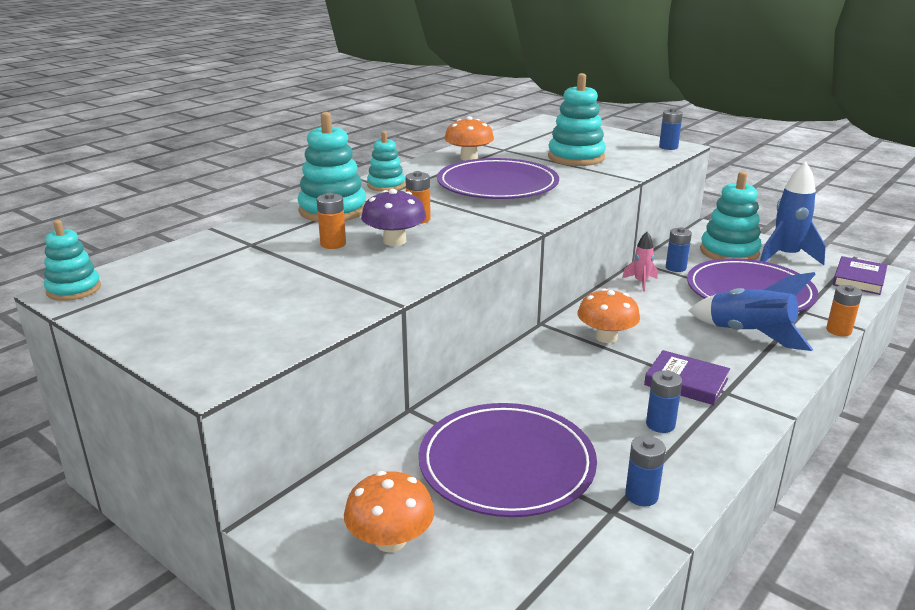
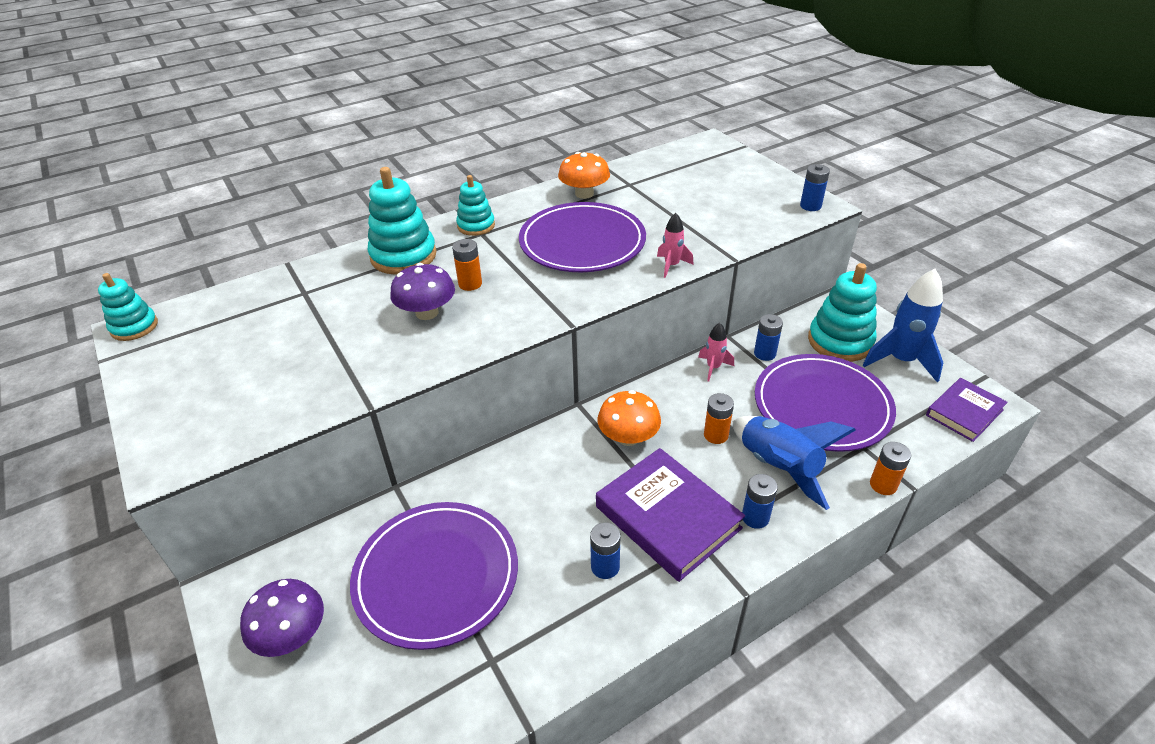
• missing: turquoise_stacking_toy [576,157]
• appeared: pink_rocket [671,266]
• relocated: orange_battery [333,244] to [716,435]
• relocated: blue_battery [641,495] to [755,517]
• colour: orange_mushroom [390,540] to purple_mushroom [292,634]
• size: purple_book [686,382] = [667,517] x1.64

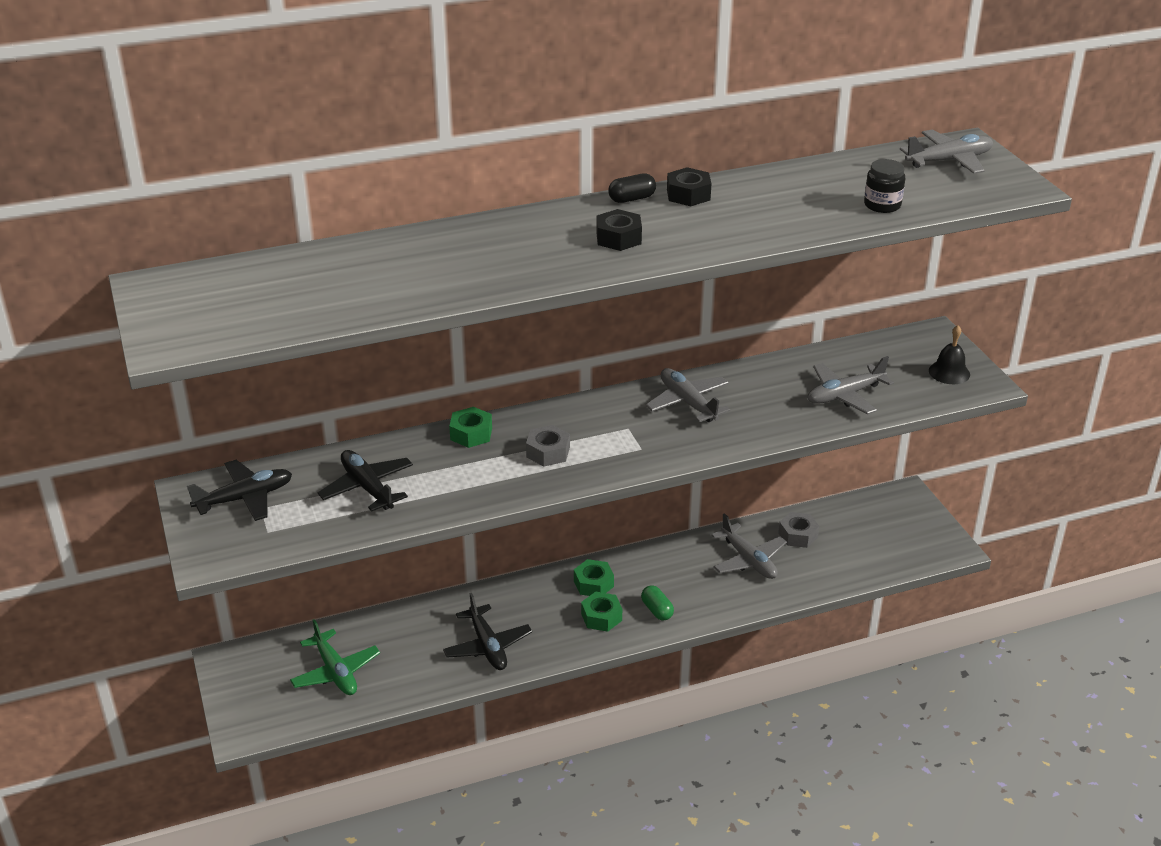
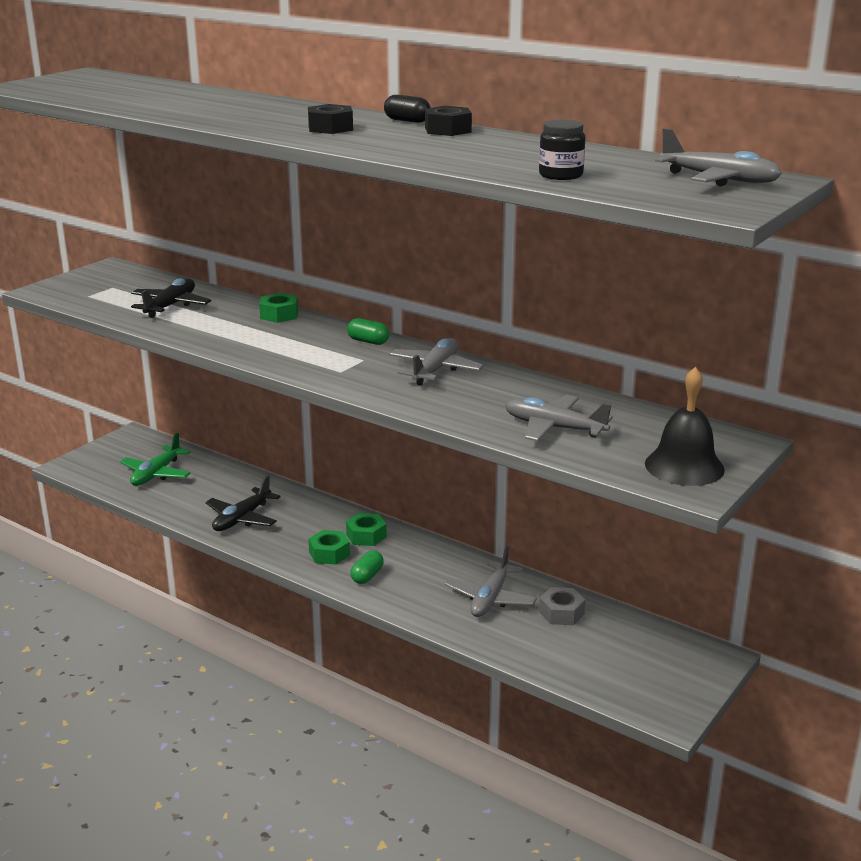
• missing: black_plane [245,498]
• missing: grey_nut [548,452]
• appeared: green_capsule [368,341]
• size: black_bell [949,372] = [684,466] x1.50

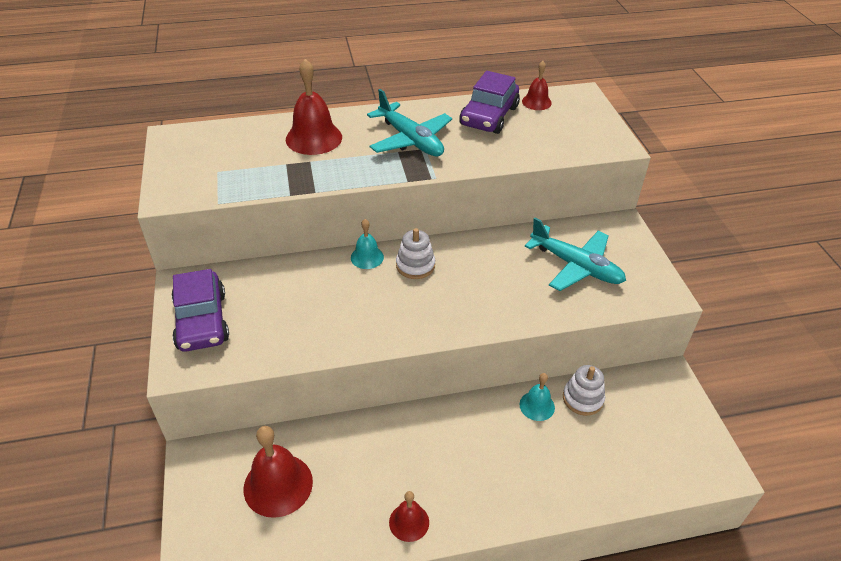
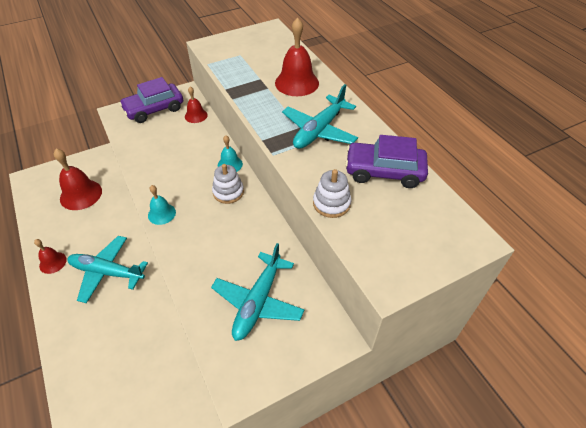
• appeared: turquoise_plane [107,272]
• relocated: turquoise_bell [537,406] to [161,213]
• relocated: red_bell [536,102] to [196,115]
• relocated: white_stacking_toy [583,398] to [331,203]

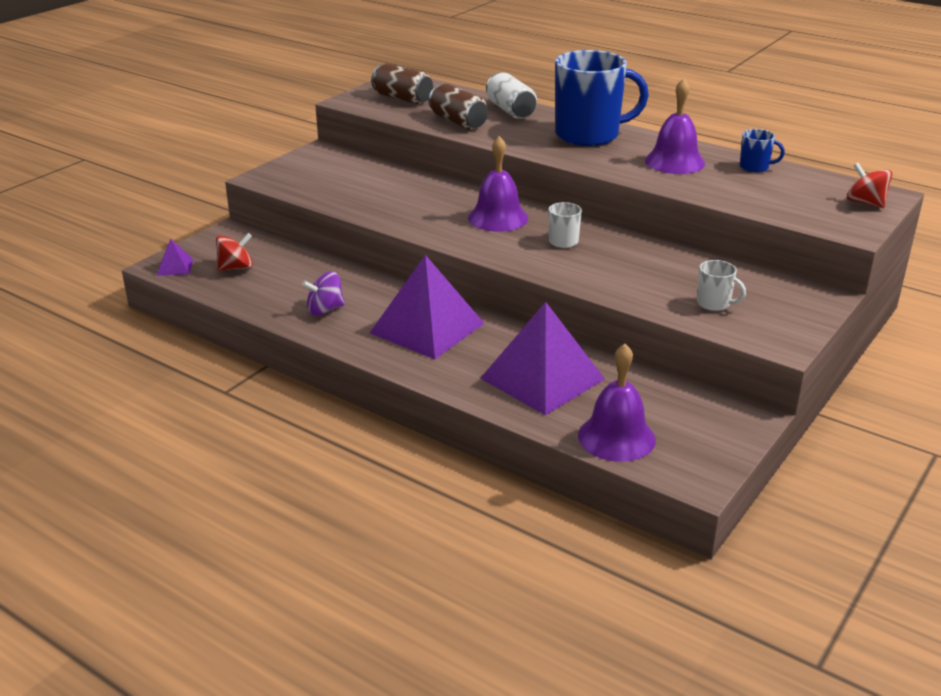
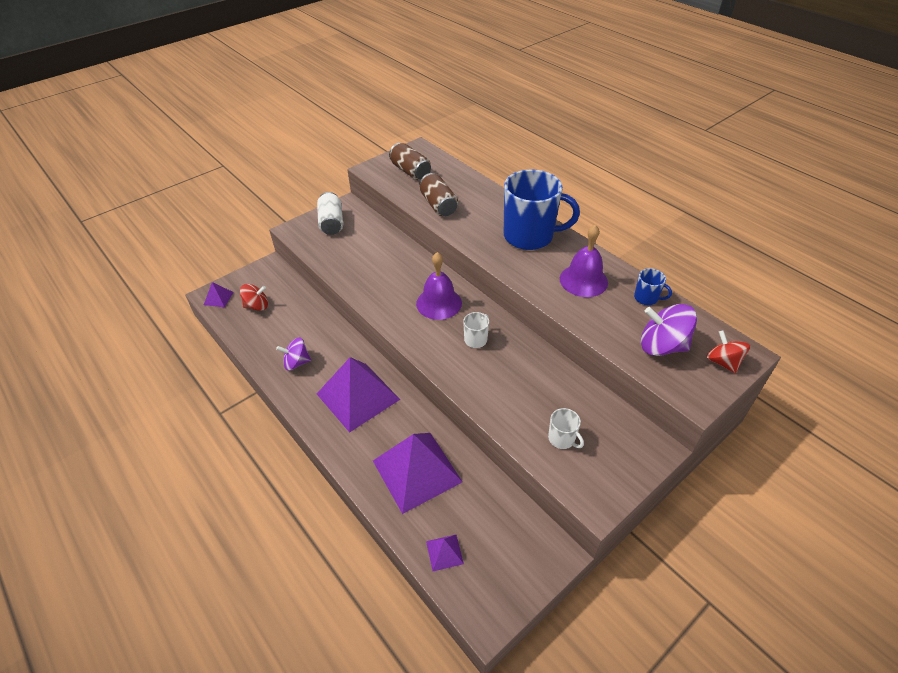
• appeared: purple_spinning_top [661,346]
• relocated: white_can [510,110] to [331,223]
• exchanged: purple_bell [616,437] to purple_pyramid [444,552]

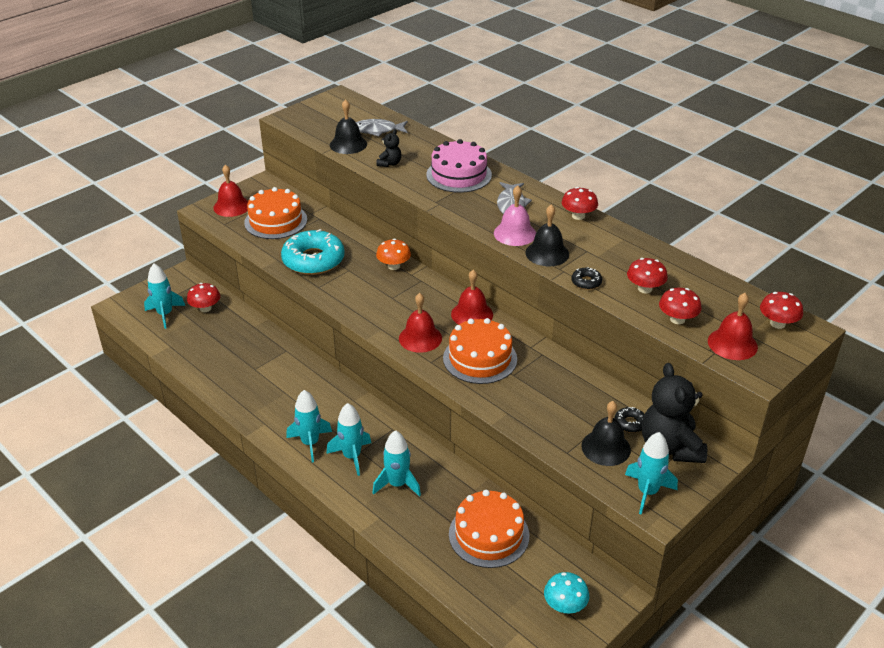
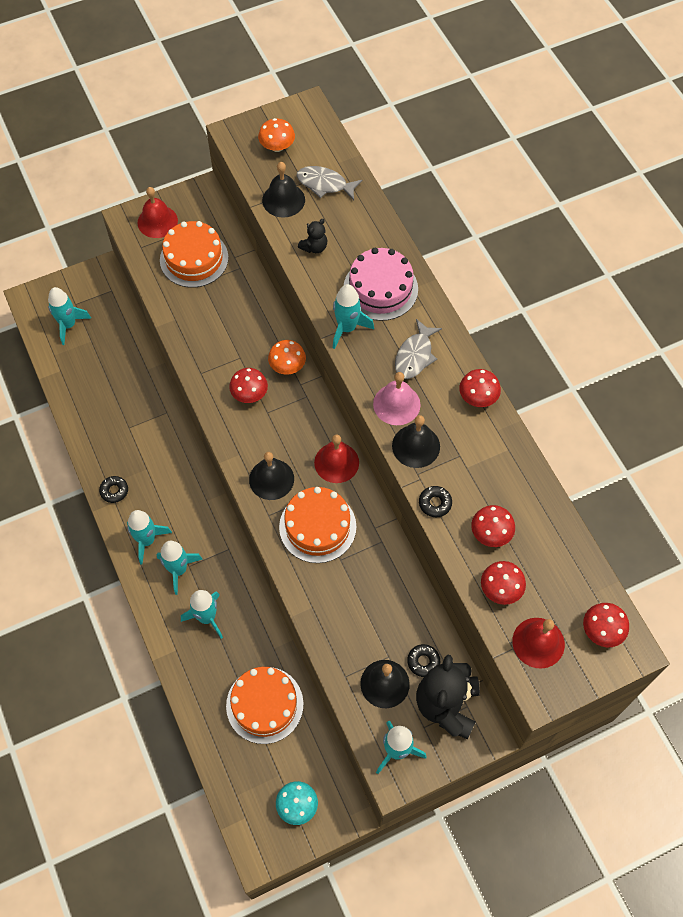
• missing: turquoise_donut [313,260]
• appeared: black_donut [114,491]
• appeared: orange_mushroom [277,146]
• appeared: turquoise_rocket [347,328]
• relocated: red_mushroom [205,308] to [249,394]
• colour: red_bell [420,338] to black_bell [271,479]

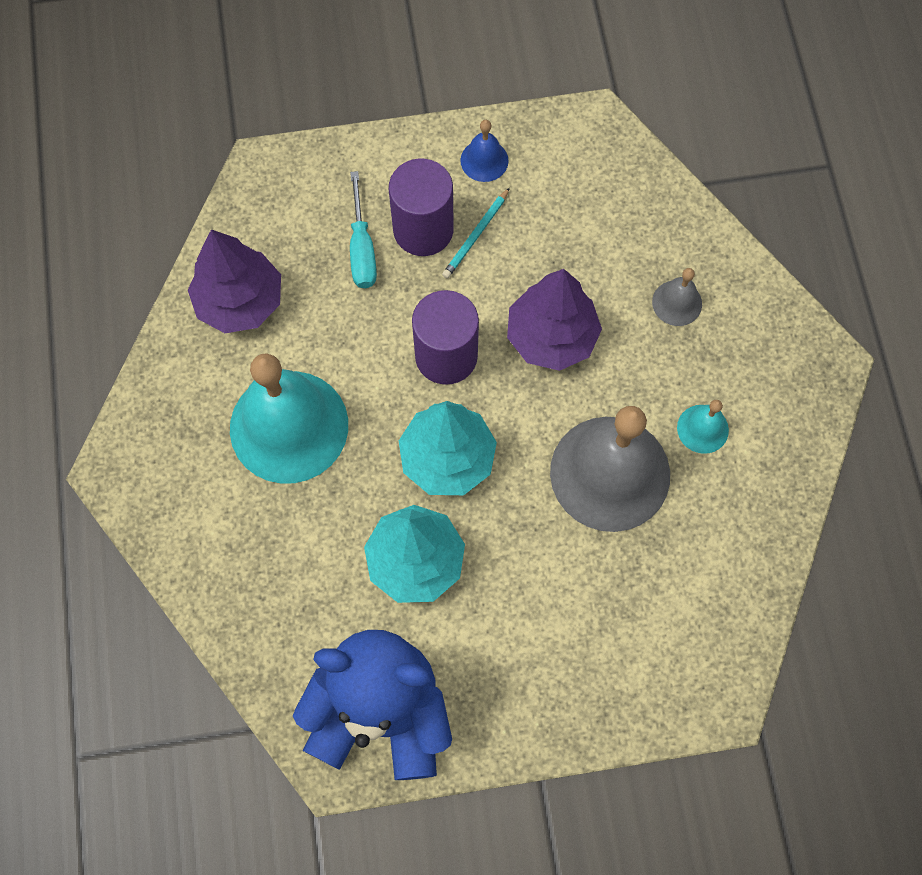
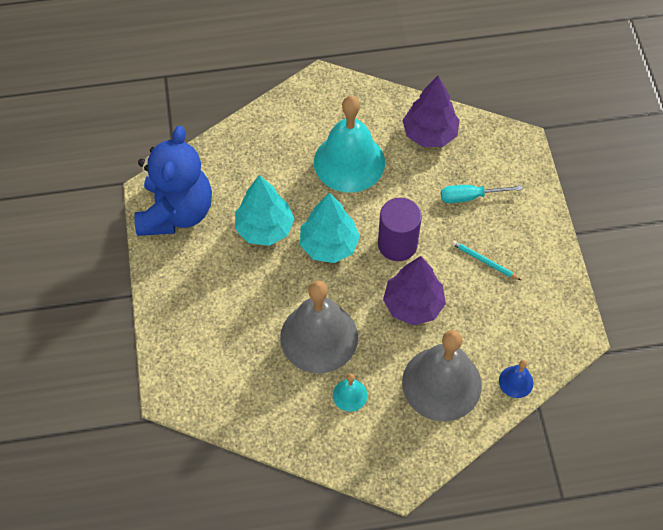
• missing: purple_cylinder [423,230]
• relocated: blue_bell [484,160] to [516,381]
• size: grey_bell [677,303] = [441,383] x2.30

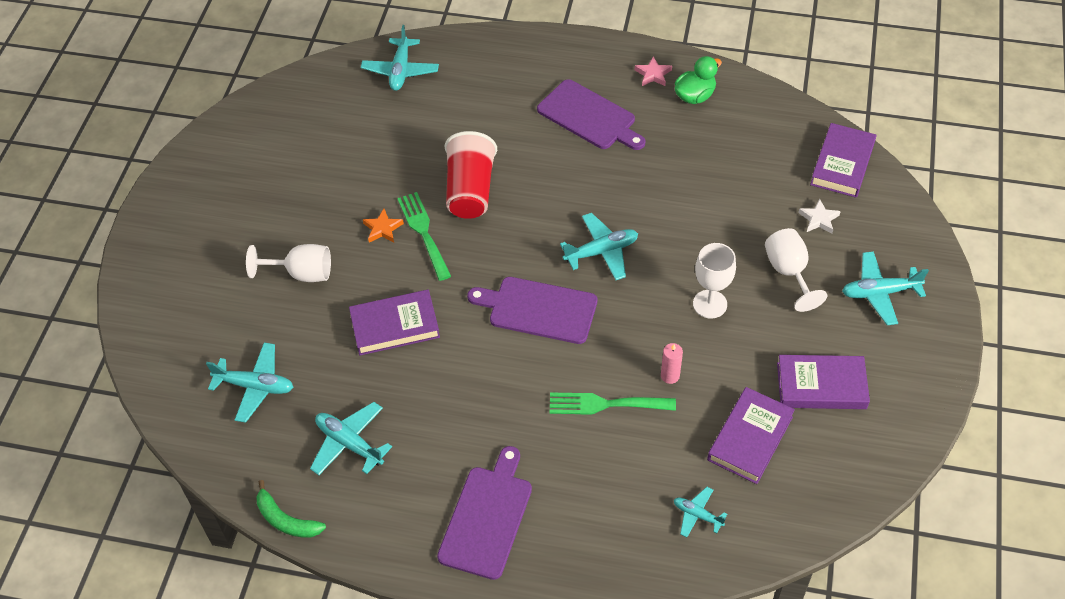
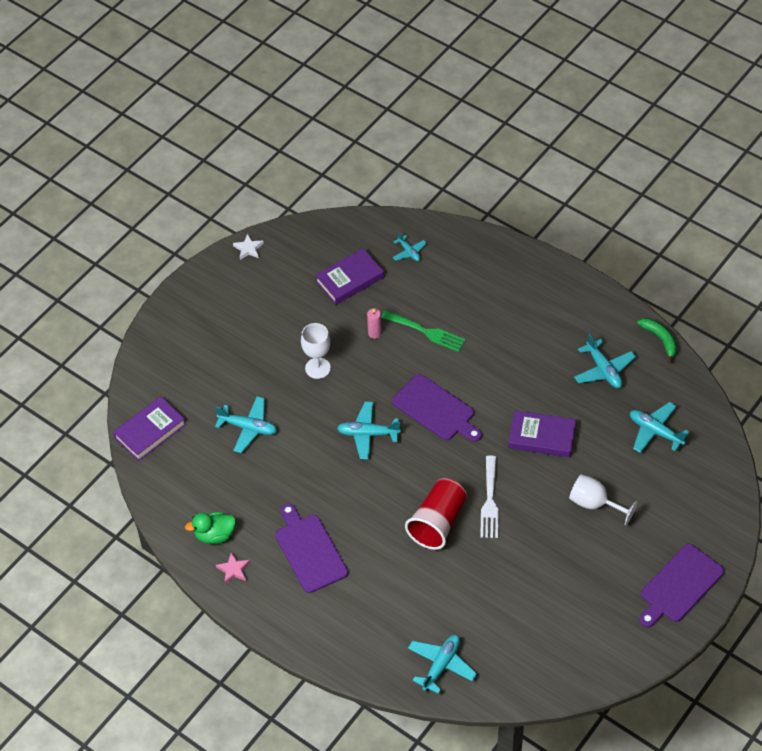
• missing: orange_star [383,229]
• missing: white_goblet [789,272]
• missing: purple_book [821,386]
• relocated: purple_cutting_board [487,517] to [679,585]
• relocated: white_star [819,219] to [248,249]
• relocated: turquoise_plane [879,293] to [248,428]
• colour: green_fork [423,232] to white_fork [490,501]

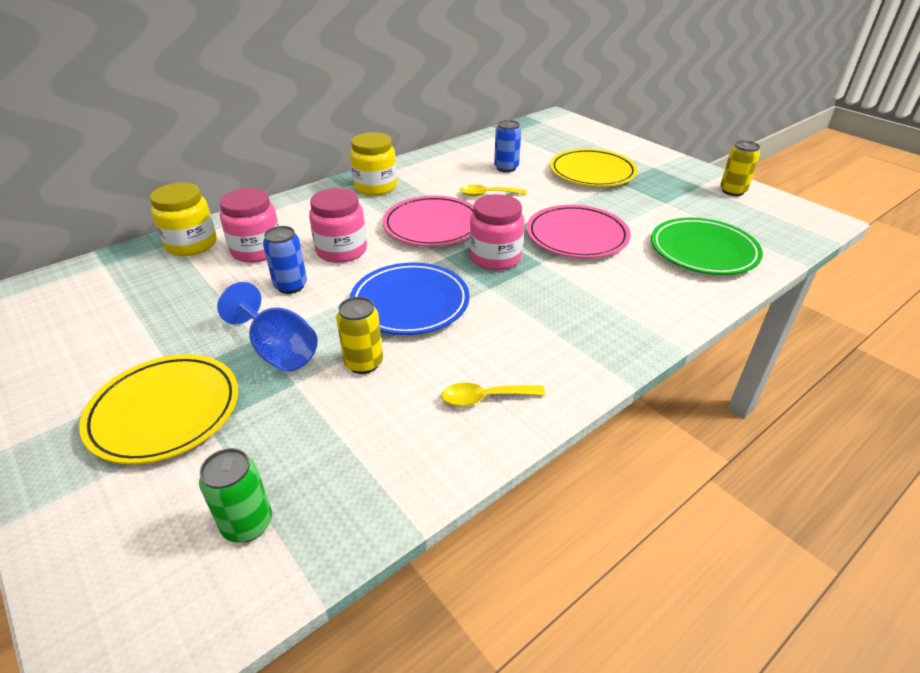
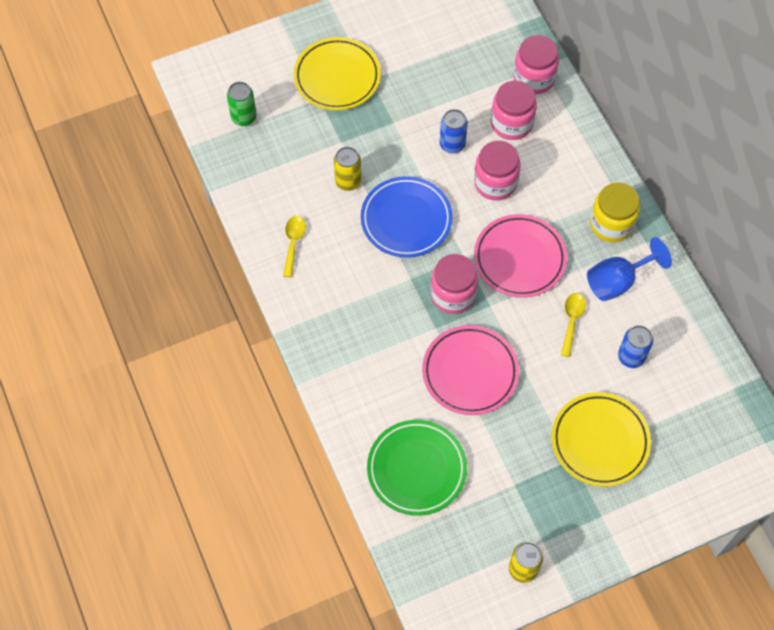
• relocated: blue_goblet [278,350] to [617,281]
• colour: yellow_jar [191,244] to pink_jar [534,78]

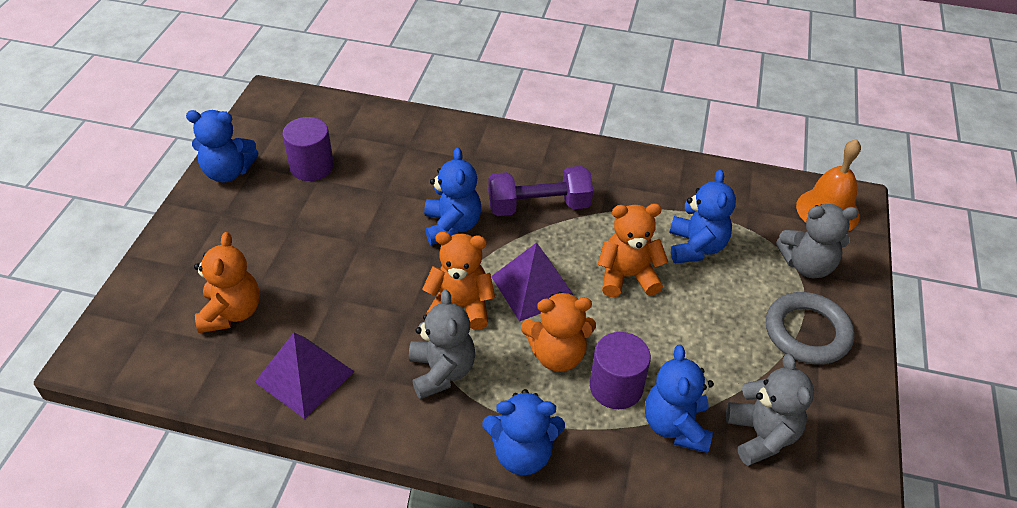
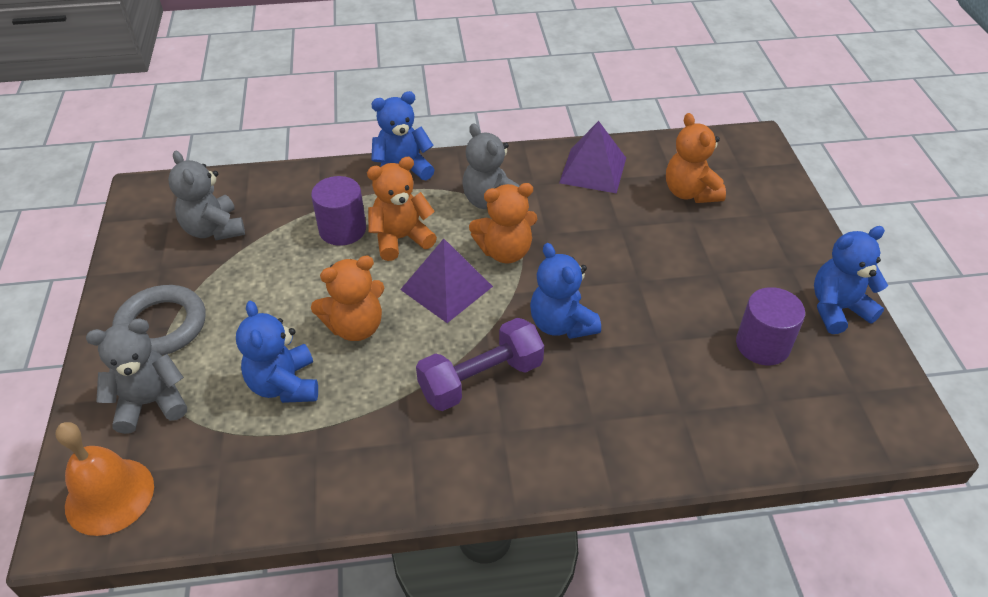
• missing: blue_teddy_bear [675,426]

